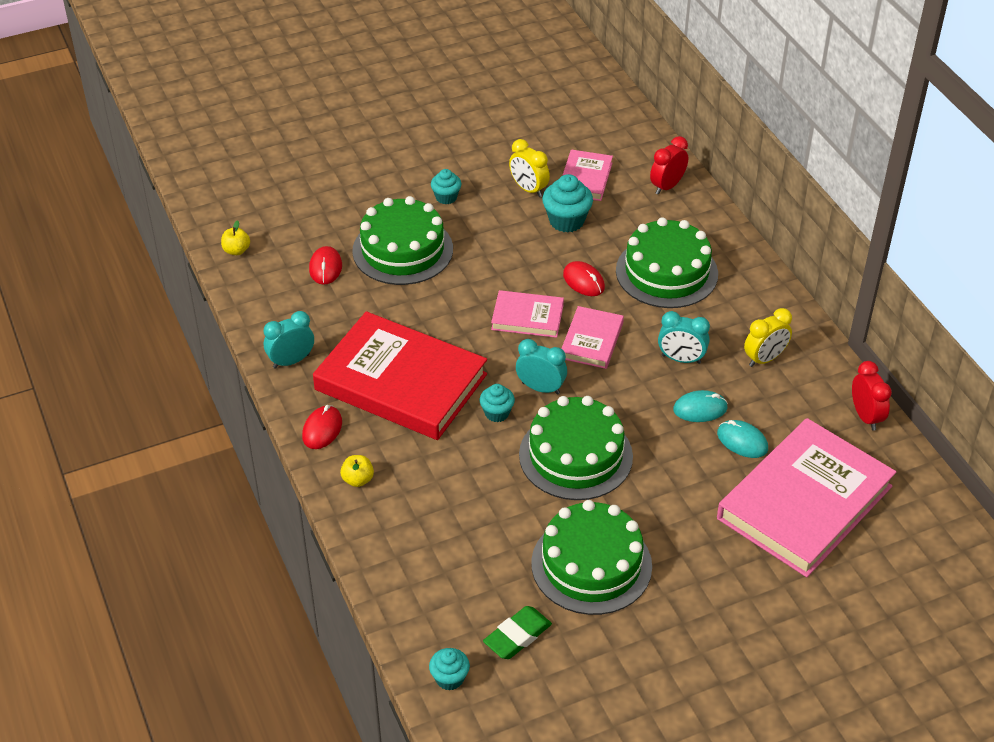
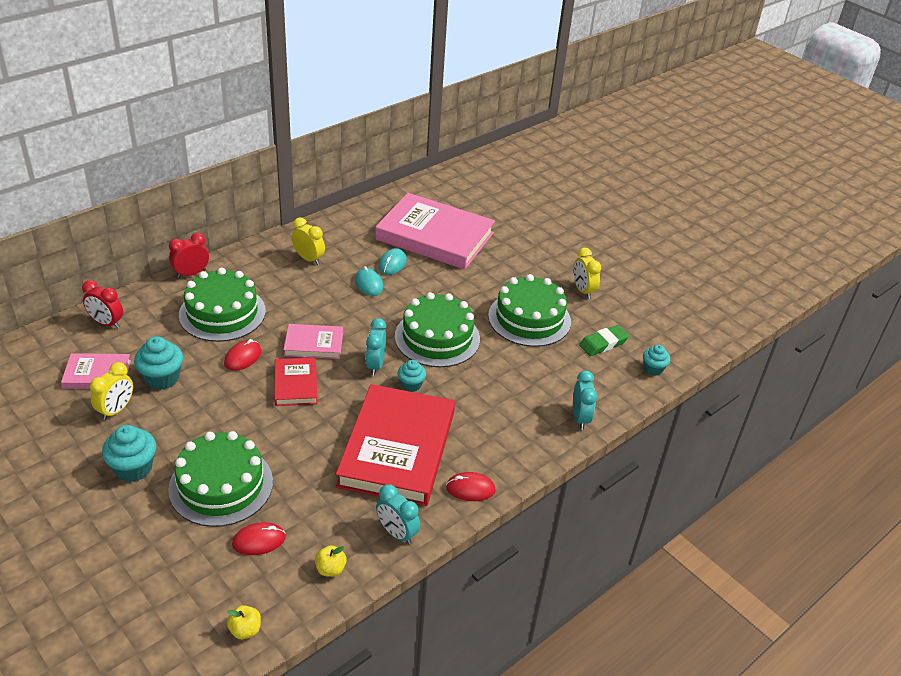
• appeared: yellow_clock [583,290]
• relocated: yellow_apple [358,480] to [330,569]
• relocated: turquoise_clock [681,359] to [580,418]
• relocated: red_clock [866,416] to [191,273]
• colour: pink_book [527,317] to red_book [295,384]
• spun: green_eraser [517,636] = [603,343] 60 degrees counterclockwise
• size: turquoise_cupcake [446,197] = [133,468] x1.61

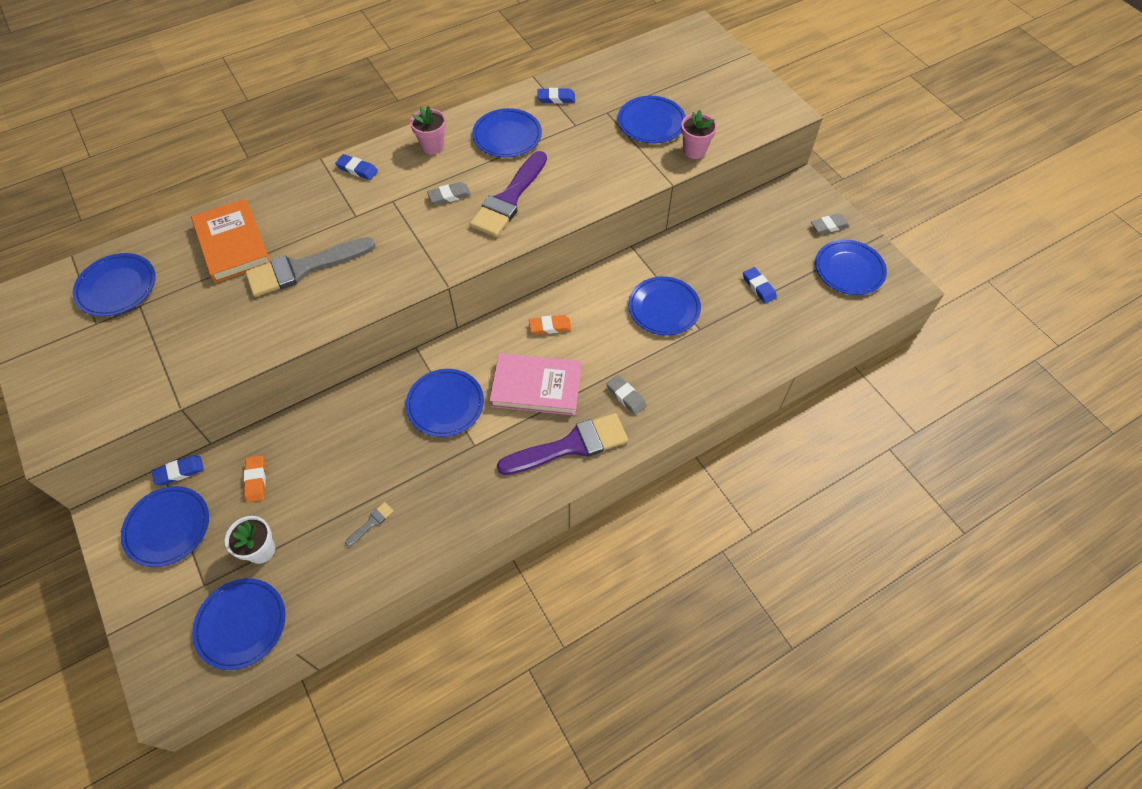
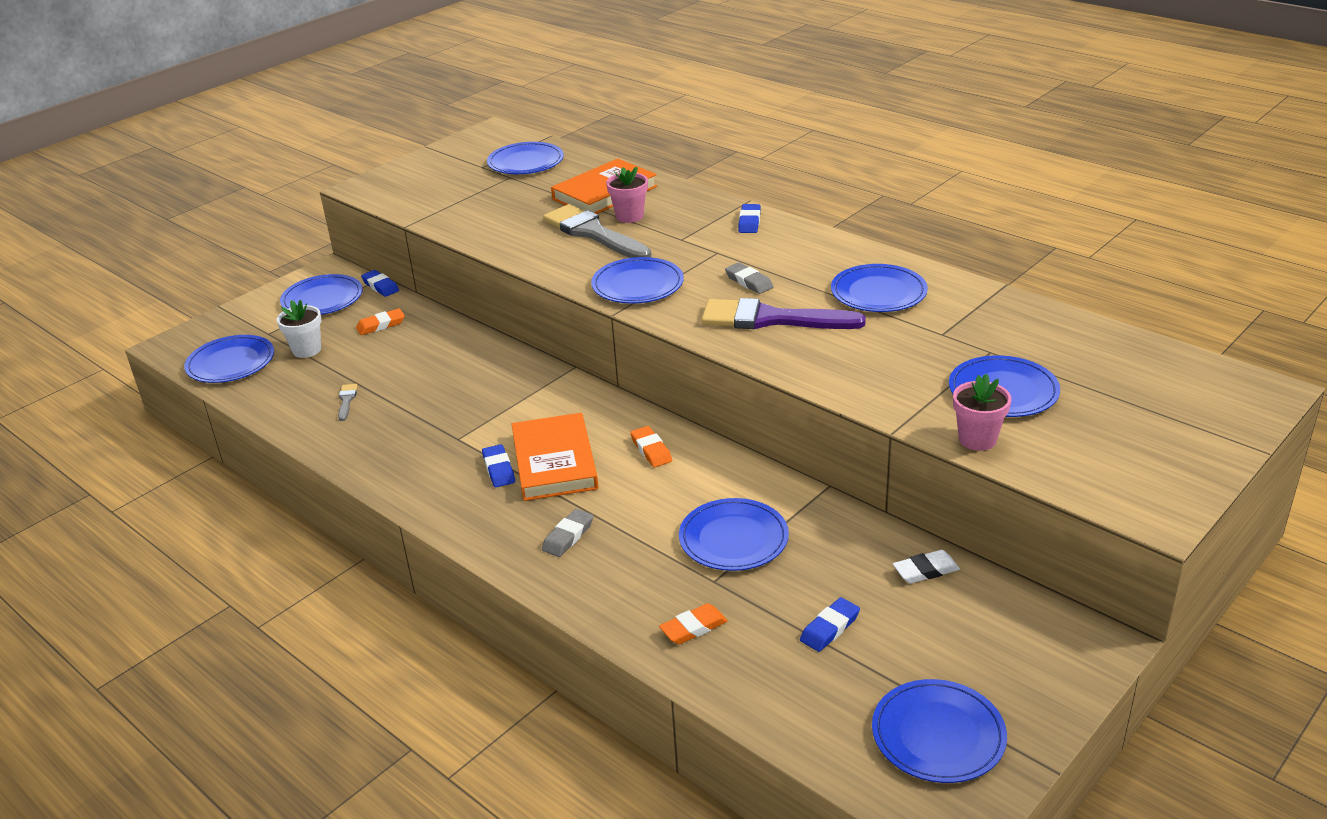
• missing: purple_brush [570,445]
• missing: grey_eraser [829,226]
• appeared: orange_eraser [693,628]
• appeared: white_eraser [926,570]
• relocated: blue_plate [445,404] to [637,285]
• relocated: pink_flower_pot [432,146] to [629,216]
• relocated: blue_eraser [556,98] to [498,469]
• colour: pink_book [536,387] to orange_book [554,462]
• spun: grey_brush [371,522] = [346,400] 120 degrees counterclockwise

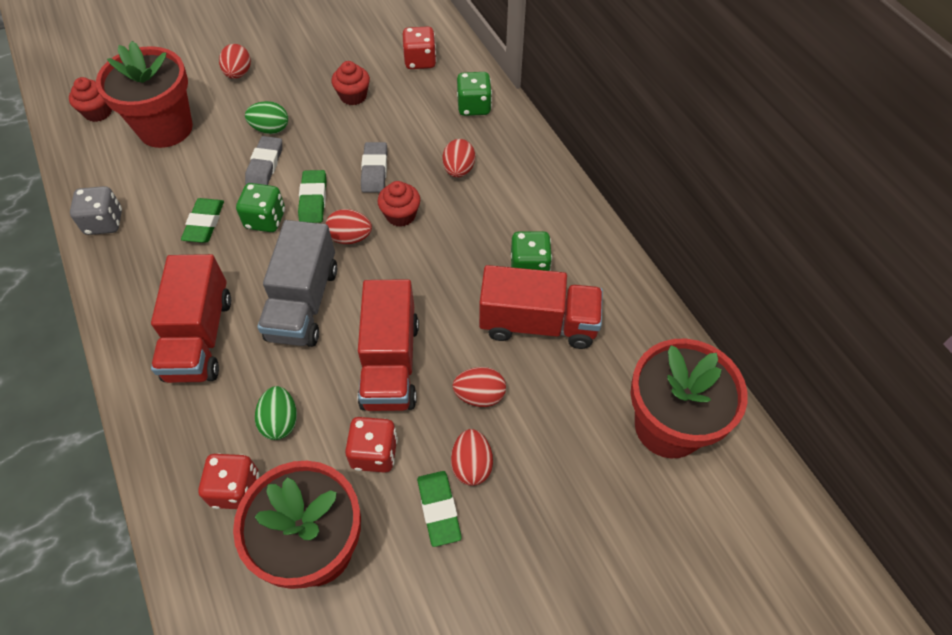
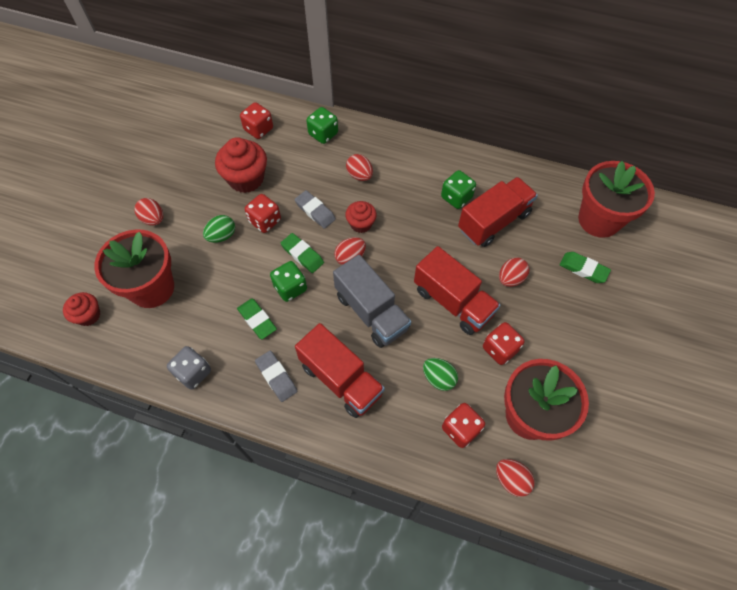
• appeared: red_dice [265,221]
• relocated: grey_eraser [265,165] to [276,377]
• relocated: green_eraser [439,509] to [583,269]
• relocated: red_egg [471,465] to [511,479]
• size: red_cupcake [353,96] = [246,179] x1.70

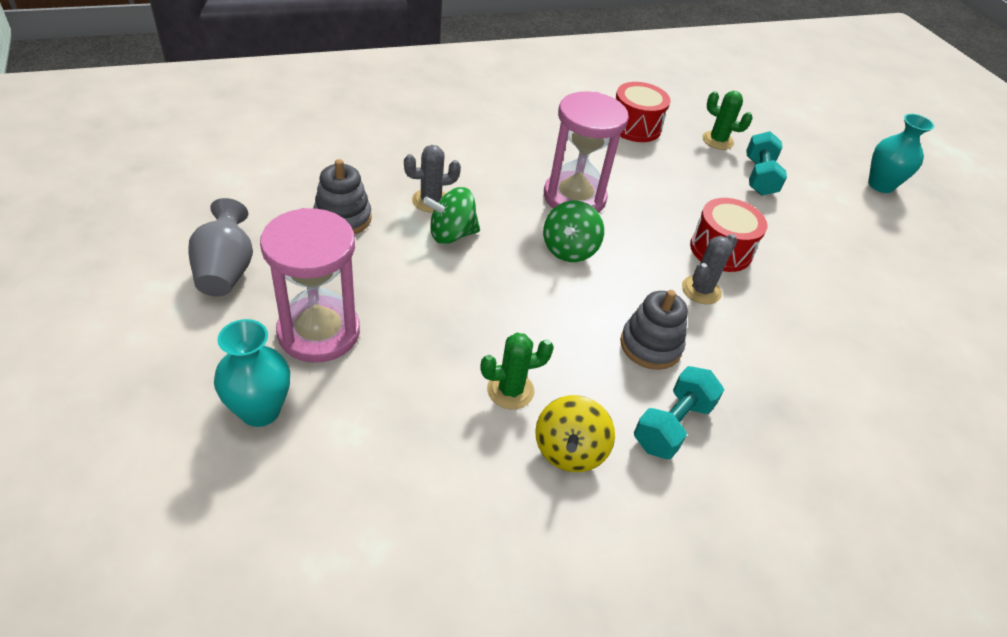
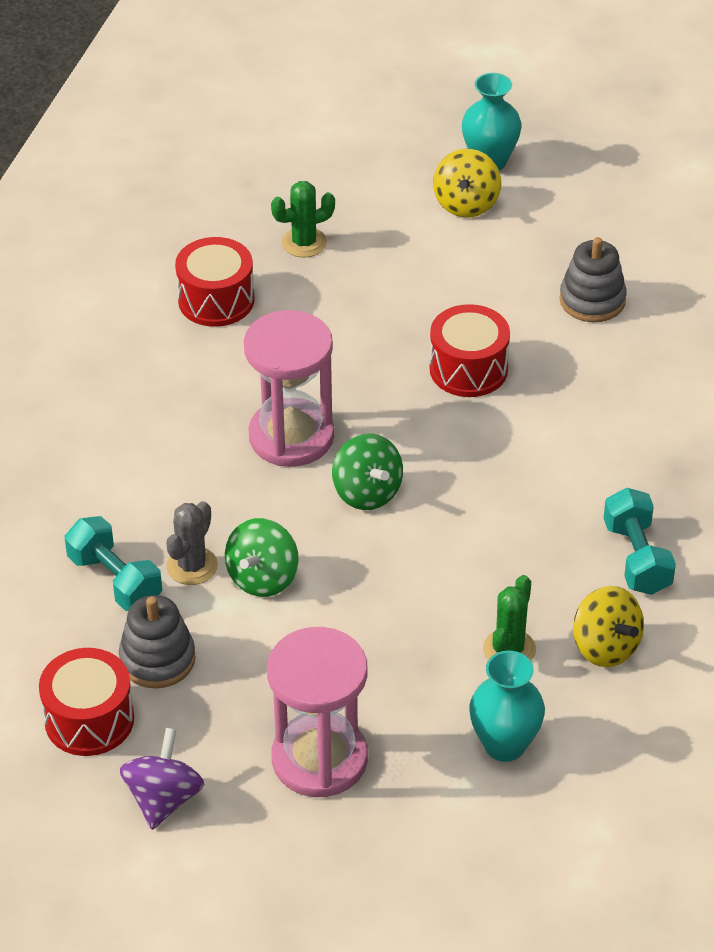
• missing: grey_cactus [701,290]
• appeared: red_drum [89,719]
• appeared: yellow_spinning_top [466,204]
• relocated: turquoise_vase [260,411] to [504,745]
• relocated: grey_stacking_toy [650,345] to [592,300]
• relocated: turquoise_dumbbell [759,177] to [115,580]
• exchanged: grey_vase [226,271] to purple_spinning_top [163,799]

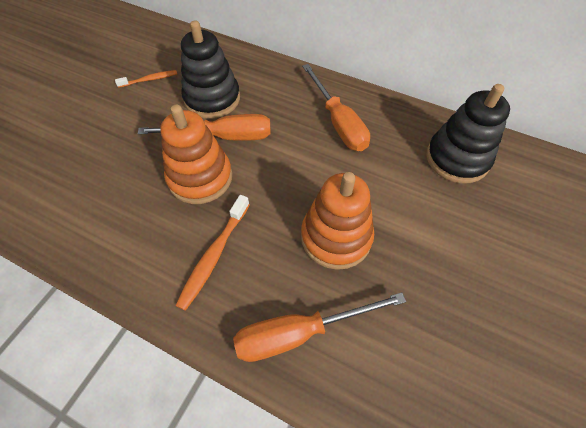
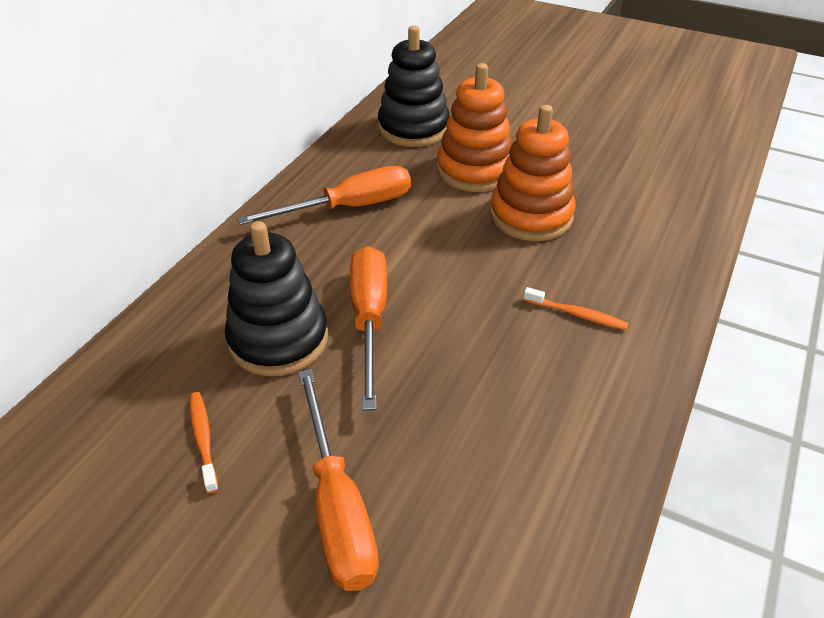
• relocated: orange_stacking_toy [200,178] to [474,170]
• relocated: orange_screwdriver [300,332] to [337,506]
• size: orange_toothbrush [214,255] = [576,314] x0.63

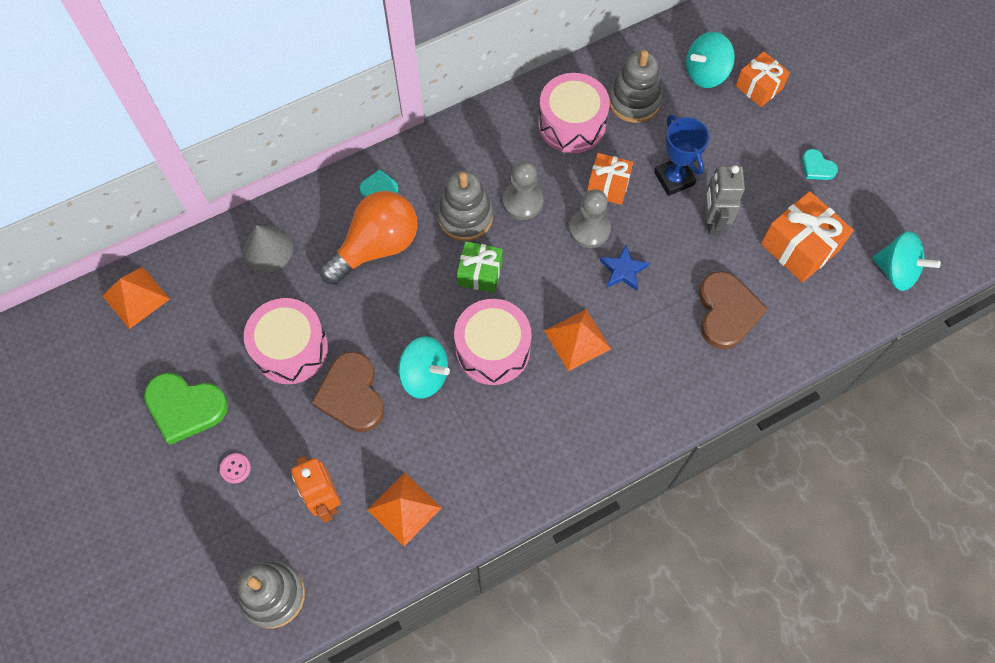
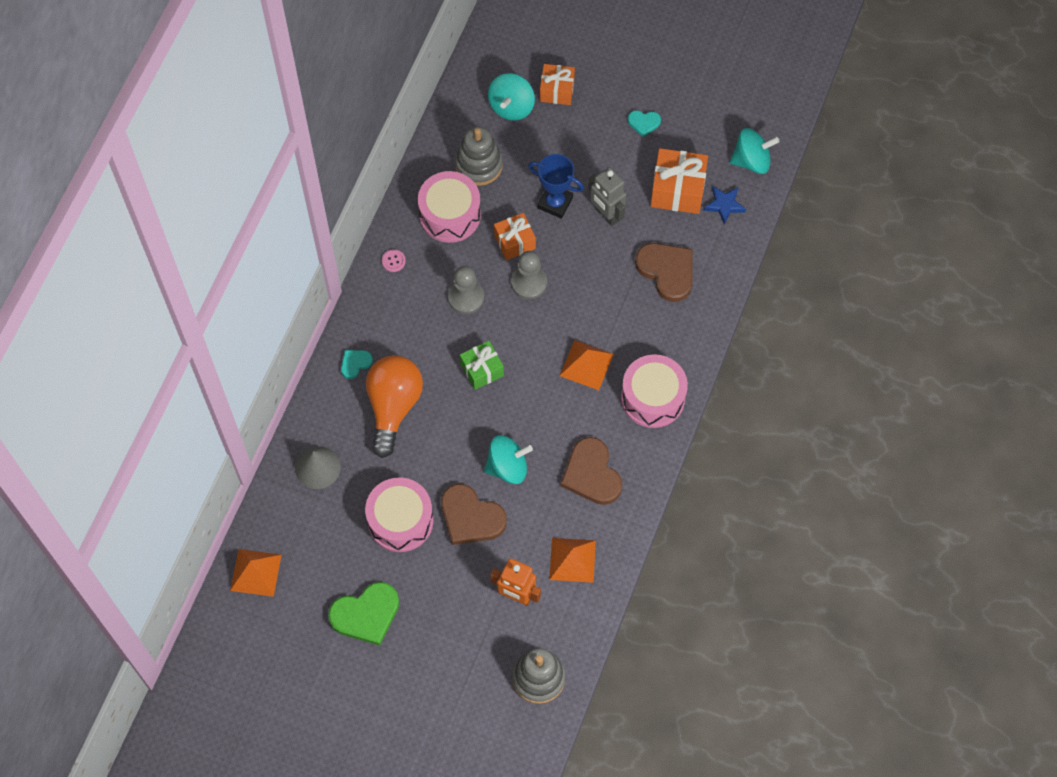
• missing: grey_stacking_toy [465,217]
• appeared: brown_heart [591,474]
• relocated: pink_button [235,468] to [393,261]
• relocated: pink_drum [493,349] to [653,398]
• relocated: blue_star [623,270] to [724,205]

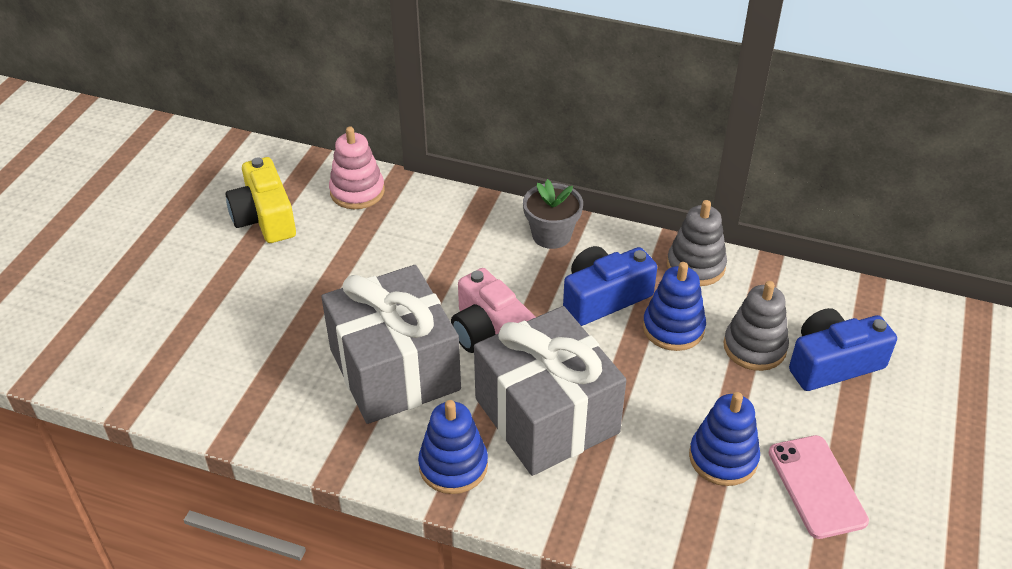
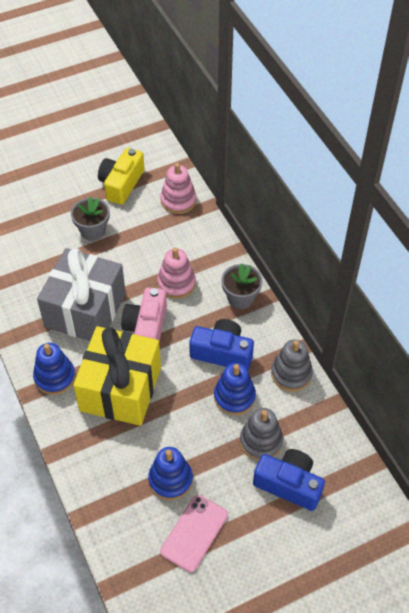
• appeared: grey_flower_pot [93,230]
• appeared: pink_stacking_toy [176,283]
• colour: grey_gift [547,415] to yellow_gift [121,389]

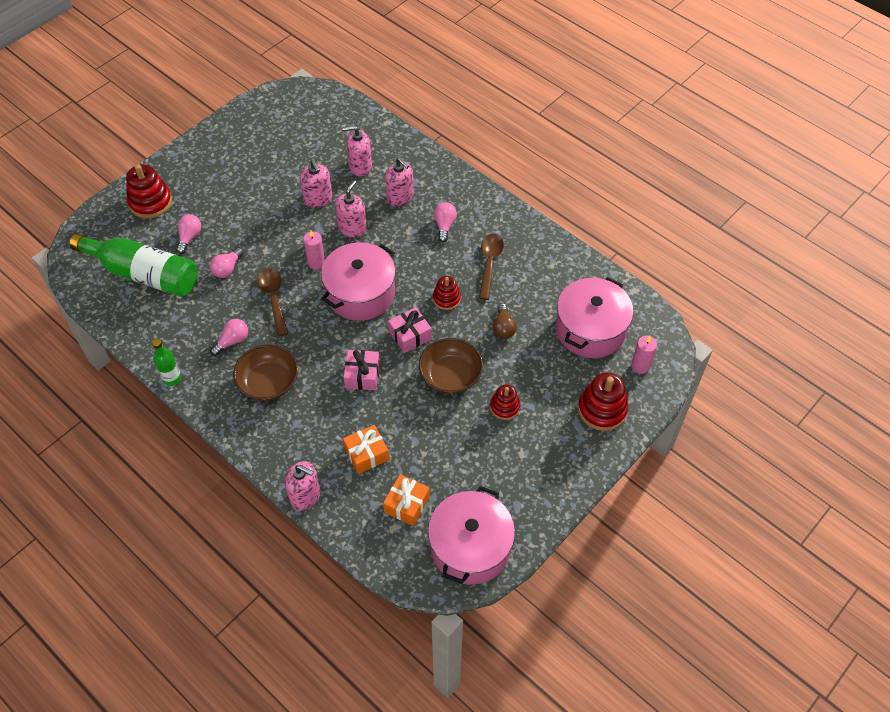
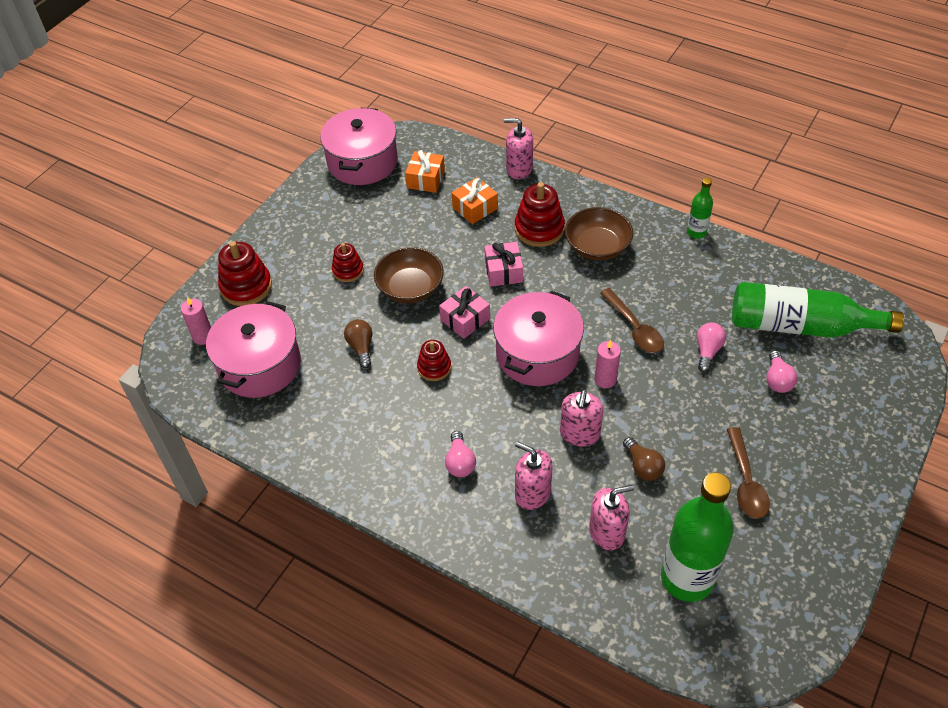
• missing: pink_light_bulb [232,341]
• appeared: green_bottle [687,578]
• relocated: red_stacking_toy [150,202] to [539,229]
• relocated: brown_spoon [489,263] to [746,482]
• exchanged: pink_soap_dispenser [318,199] to brown_light_bulb [643,466]

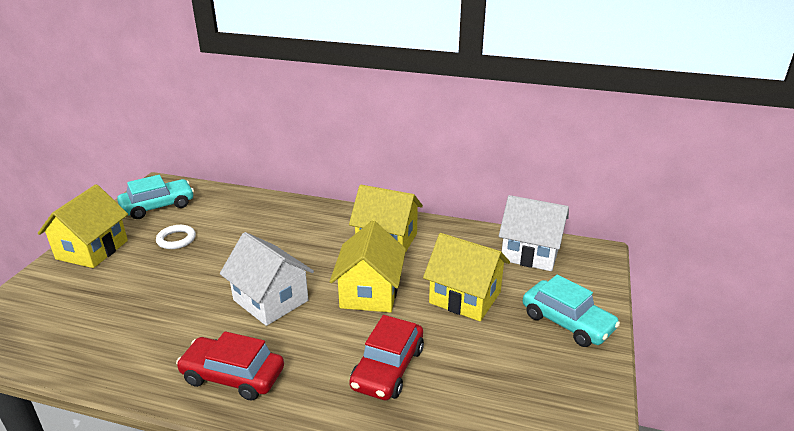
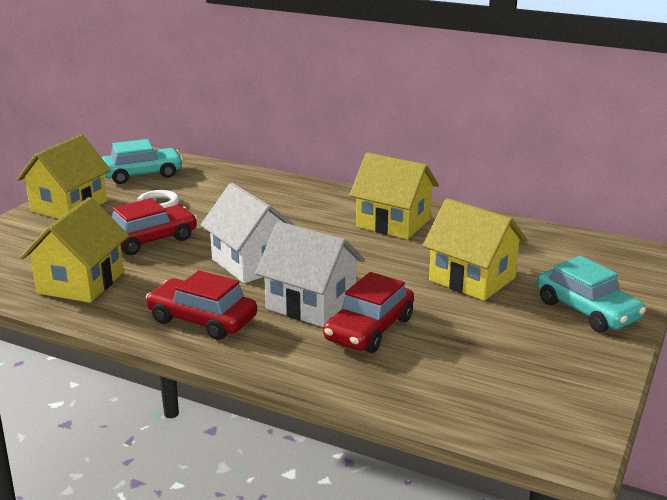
• appeared: red_car [150,240]
• relocated: yellow_house [370,292] to [81,282]
• relocated: white_house [530,253] to [311,304]

